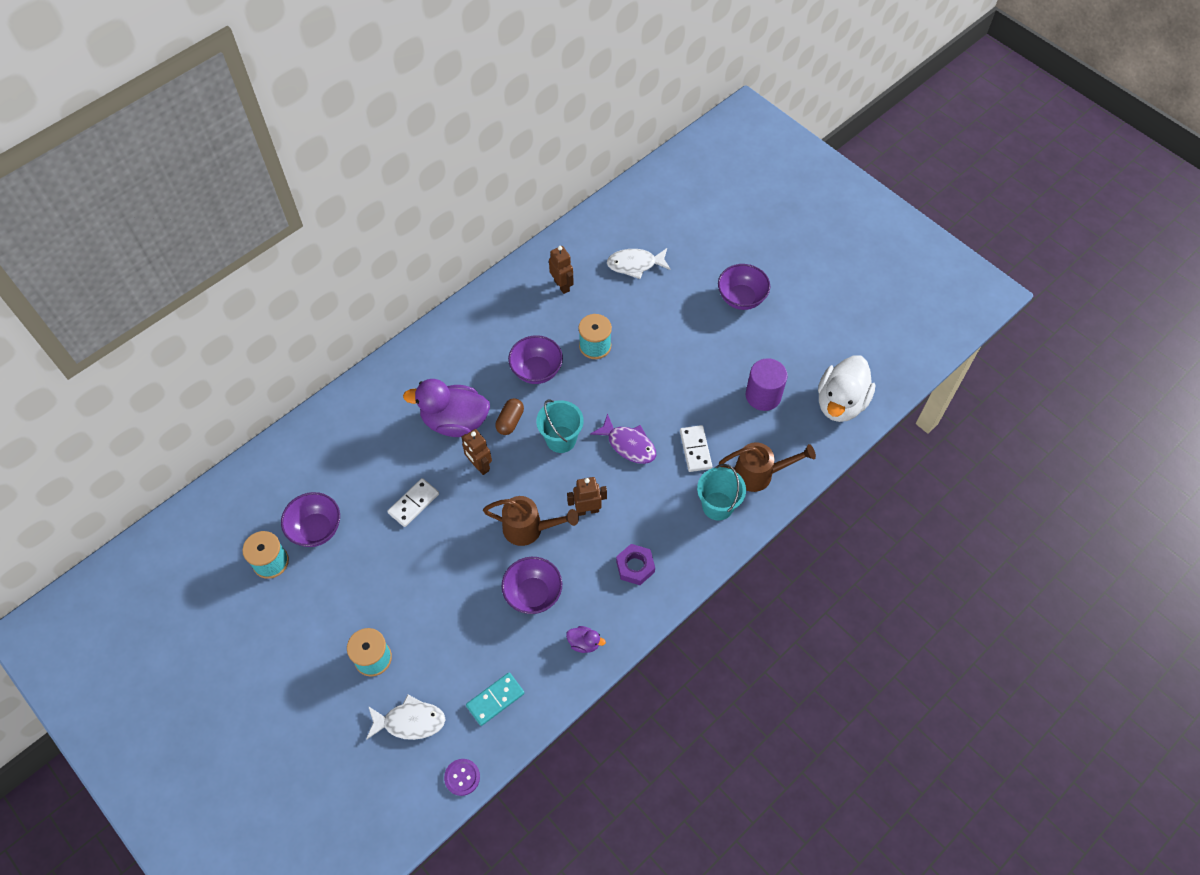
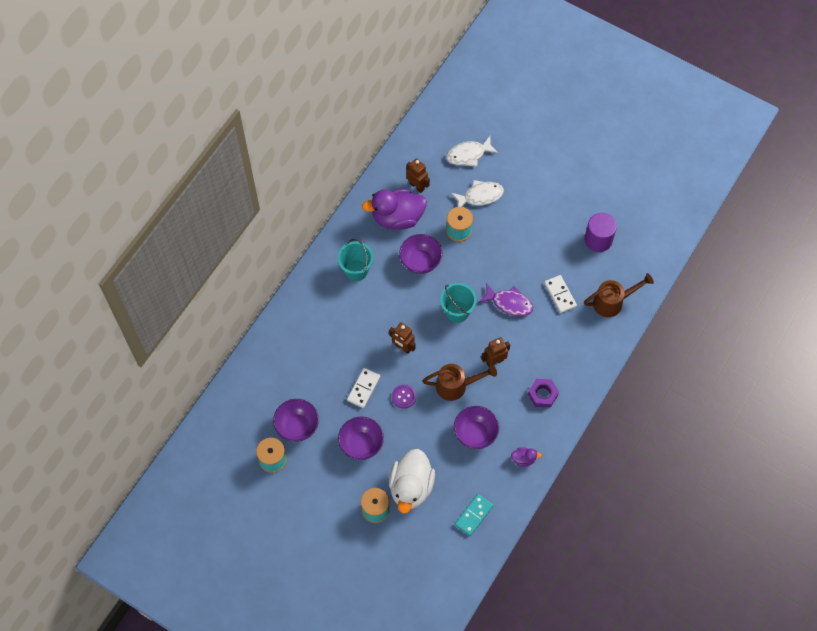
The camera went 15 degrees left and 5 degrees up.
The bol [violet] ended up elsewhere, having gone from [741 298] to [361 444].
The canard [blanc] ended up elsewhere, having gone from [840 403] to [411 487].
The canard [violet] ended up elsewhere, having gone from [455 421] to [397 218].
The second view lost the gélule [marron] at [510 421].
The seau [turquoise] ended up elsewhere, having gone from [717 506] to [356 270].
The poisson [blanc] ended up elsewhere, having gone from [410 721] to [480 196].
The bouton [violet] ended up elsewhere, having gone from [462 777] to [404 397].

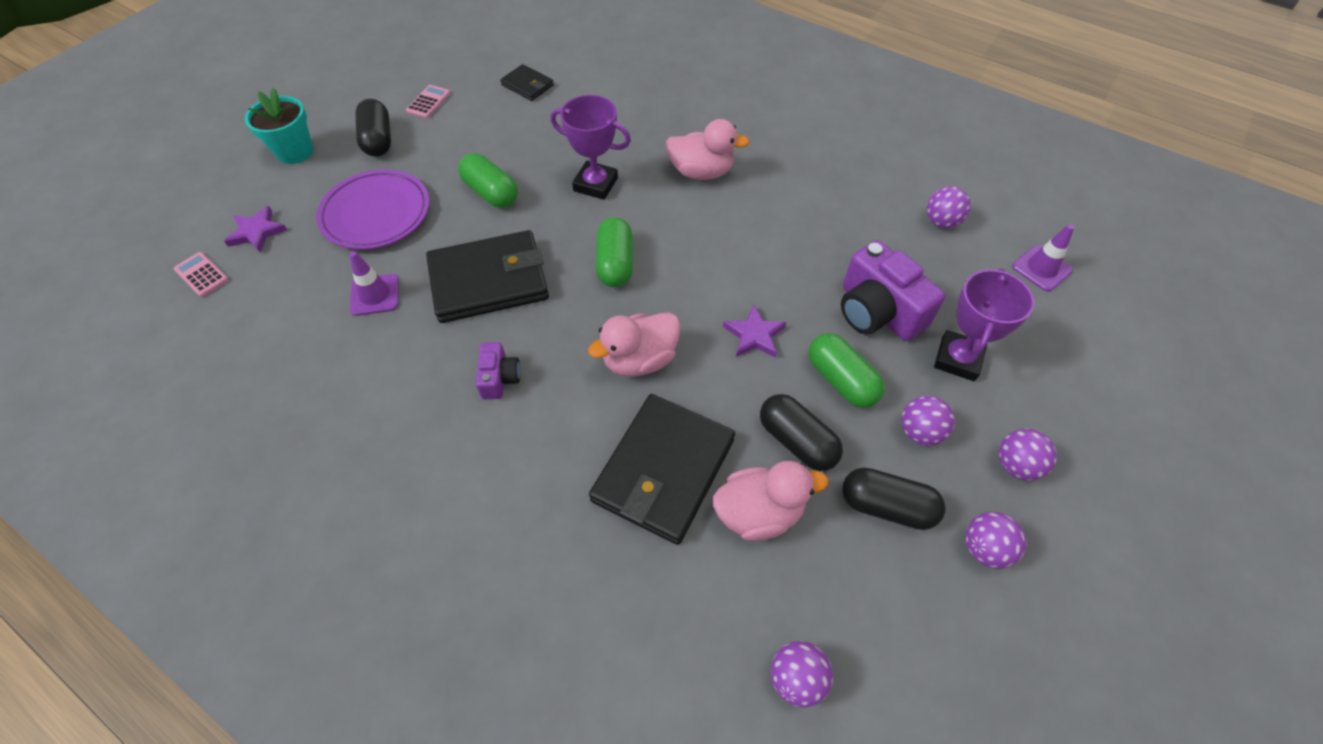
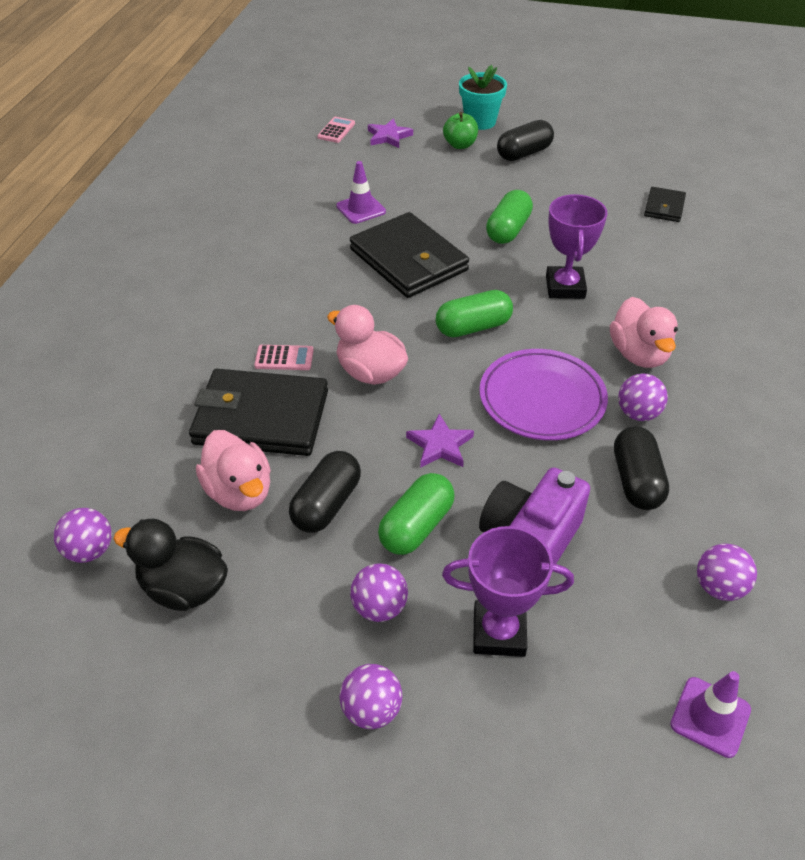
The camera went 70 degrees right and 10 degrees down.
The calculatrice [rose] ended up elsewhere, having gone from [428 102] to [284 358].
The assiette [violet] ended up elsewhere, having gone from [376 214] to [542 399].
The second view lost the appareil photo [violet] at [499 378].
The gélule [noir] ended up elsewhere, having gone from [886 506] to [636 481].
The balle [violet] ended up elsewhere, having gone from [984 548] to [638 413].
The second view gained the pomme [vert] at [460 145].
The second view gained the canard [noir] at [184 588].

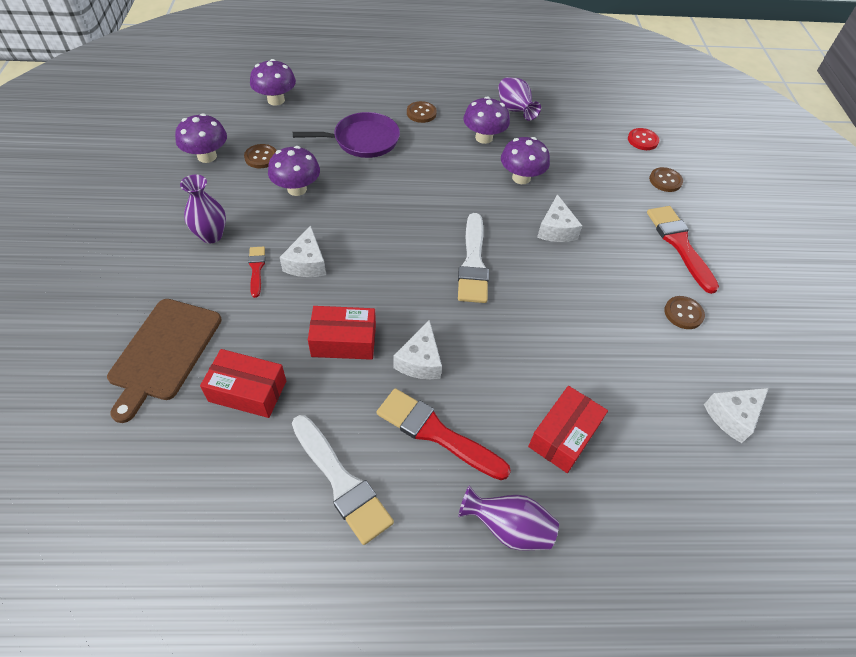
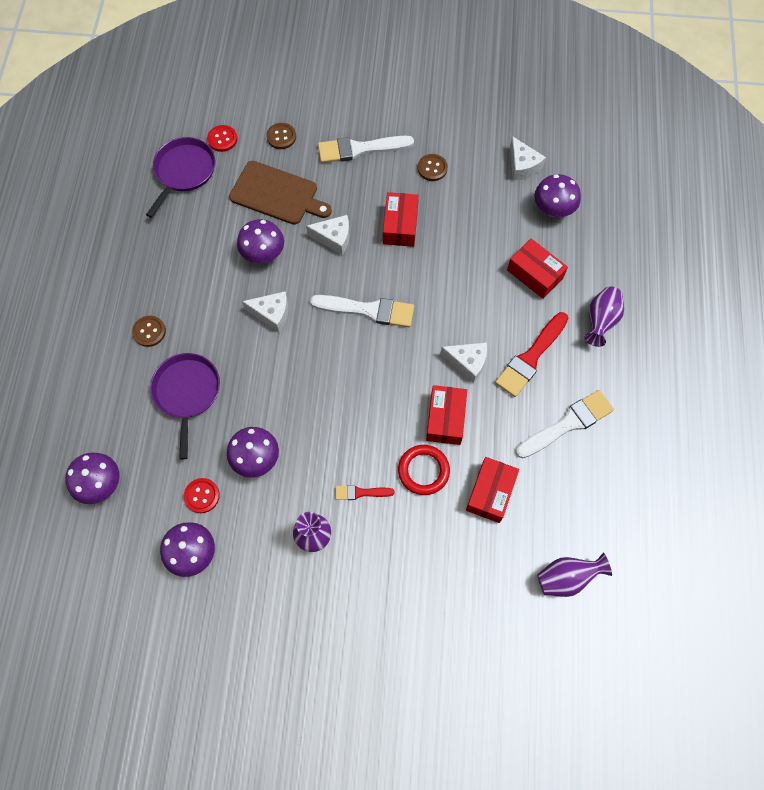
The camera went 80 degrees left and 15 degrees up.
The vase [violet] ended up elsewhere, having gone from [514 110] to [567 578].
The champignon [violet] ended up elsewhere, having gone from [484 138] to [553 209].
What was the bouton [marron] at [261 157] turned into the bouton [rouge] at [202 496].
What was the pinceau [rouge] at [679 244] turned into the pinceau [blanc] at [360 149].
The fromage [blanc] ended up elsewhere, having gone from [306 263] to [272 314].
The planche à découper [marron] ended up elsewhere, having gone from [164 352] to [277 194].
The second view gained the poêle [violet] at [184 171].
The second view gained the boîte [rouge] at [400 225].
The second view gained the anneau [rouge] at [423 471].

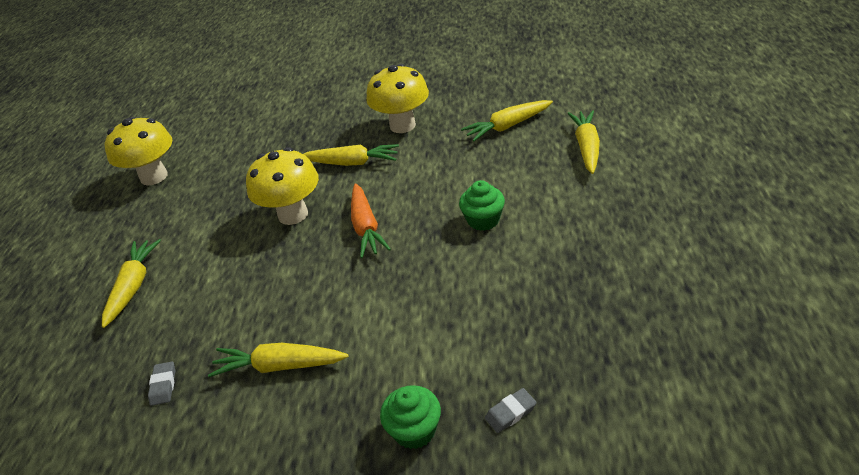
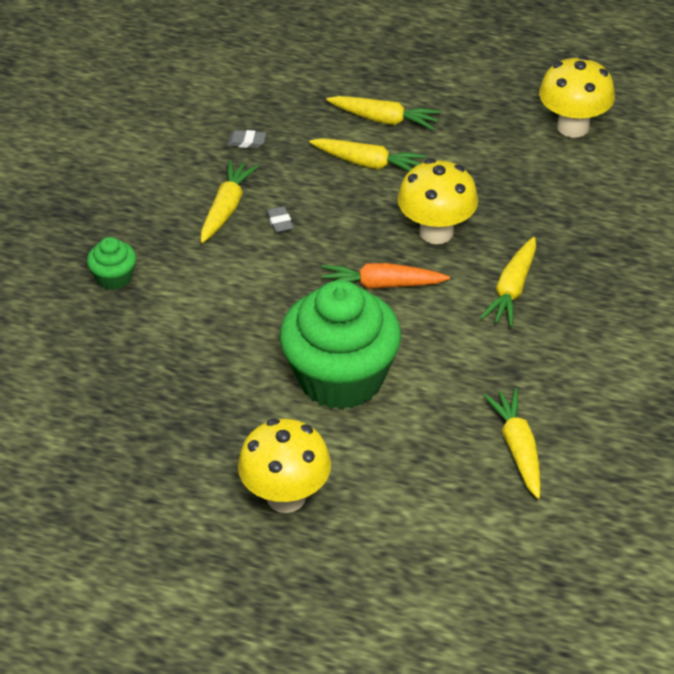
The camera went 100 degrees right and 5 degrees up.
The champignon [jaune] ended up elsewhere, having gone from [402 125] to [286 497].
The carotte [jaune] ended up elsewhere, having gone from [586 147] to [367 163].
The size of the muffin [vert] at [483 220] changed by a factor of 2.29.
The gomme [gris] ended up elsewhere, having gone from [510 413] to [279 222].

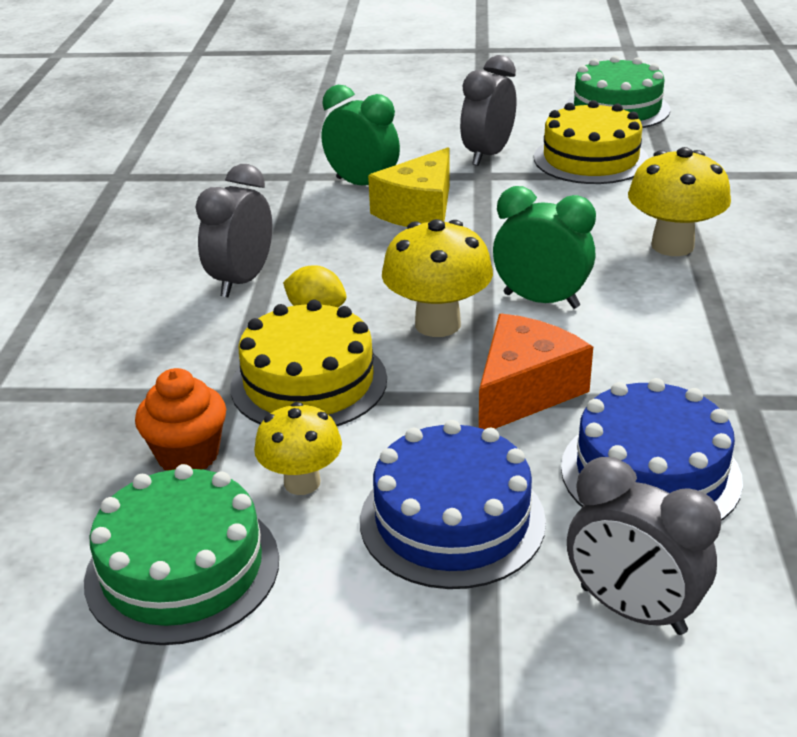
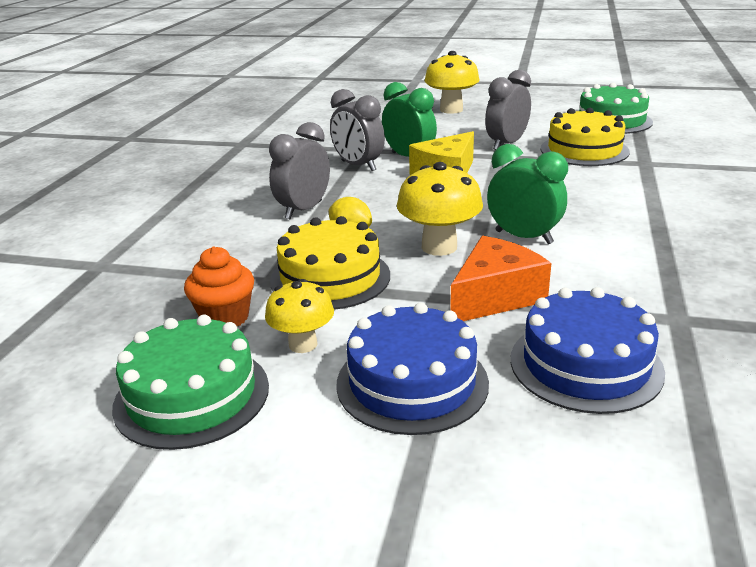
The camera went 10 degrees right and 5 degrees down.
The champignon [jaune] ended up elsewhere, having gone from [672 246] to [451 110].
The réveil [gris] ended up elsewhere, having gone from [632 610] to [358 166].

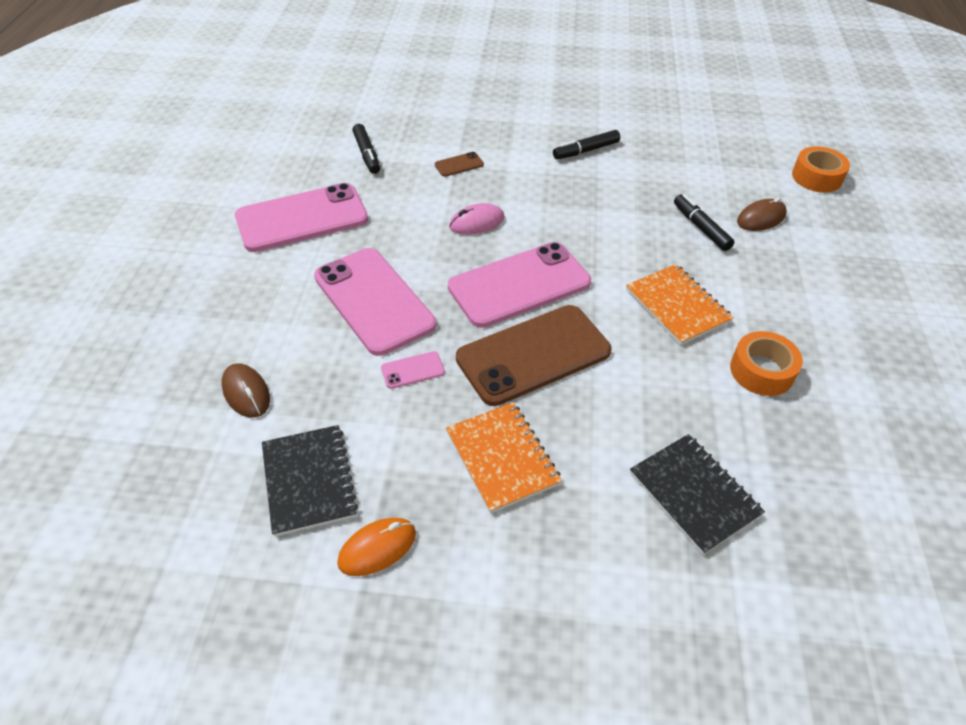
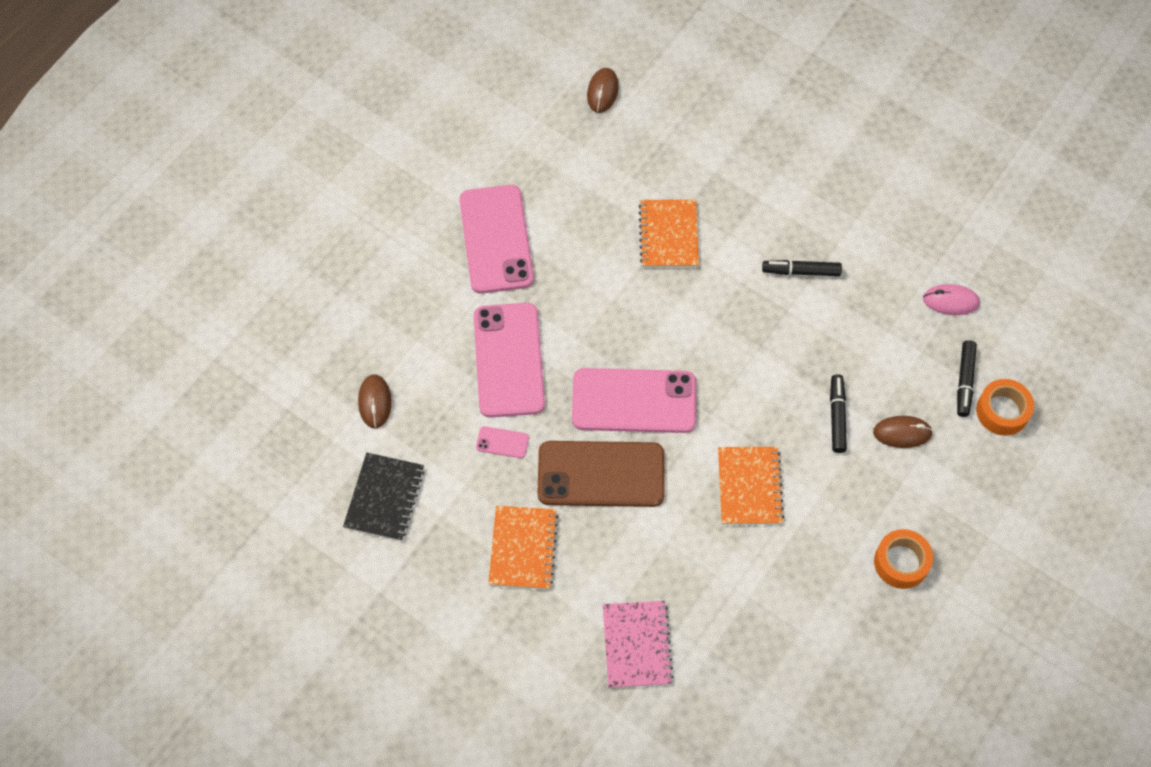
The camera went 30 degrees right and 15 degrees up.
The feutre [noir] ended up elsewhere, having gone from [367 154] to [964 381].
Where the téléphone [marron] stood at [459 165], the carnet [orange] came to stand at [668 235].
The téléphone [rose] at [302 218] ended up facing another way, 75 degrees clockwise from before.
The souris [rose] ended up elsewhere, having gone from [477 222] to [950 301].
The ruban adhésif [orange] ended up elsewhere, having gone from [761 371] to [901 562].
What was the carnet [noir] at [694 494] turned into the carnet [rose] at [636 645].
The second view lost the souris [orange] at [377 548].
The second view gained the souris [marron] at [602 91].

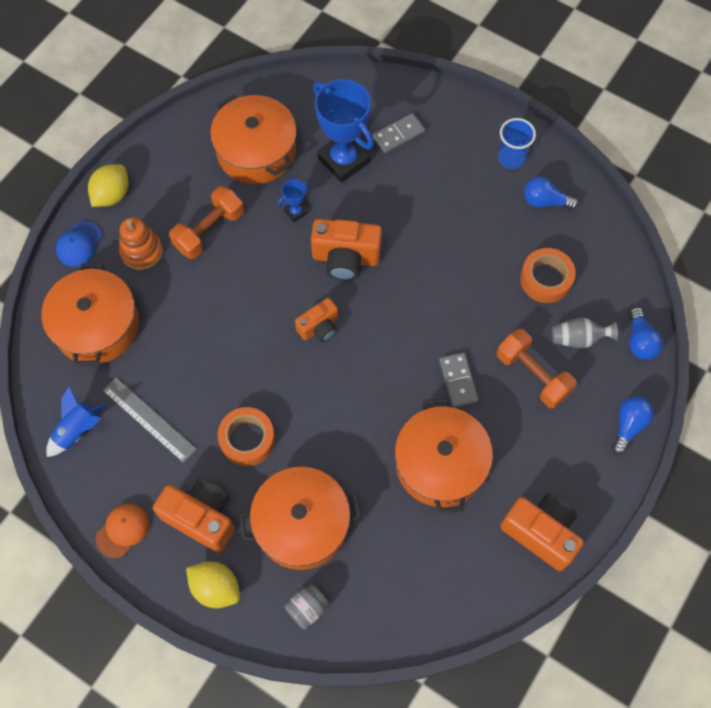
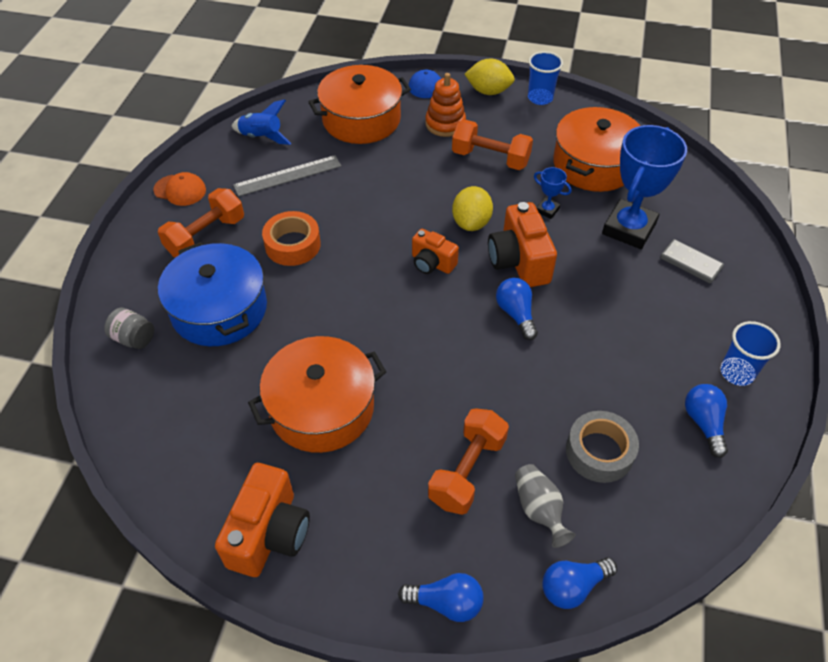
The camera went 70 degrees right and 15 degrees down.
What was the ruban adhésif [orange] at [545 279] turned into the ruban adhésif [gris] at [599 452].
The second view lost the domino [gris] at [458 381].
The règle [gris] at [149 419] ended up facing another way, 45 degrees clockwise from before.
What was the marmite [orange] at [302 524] turned into the marmite [bleu] at [219 309].
Where the appareil photo [orange] stood at [201 517], the haltère [orange] came to stand at [206 236].
The citron [jaune] ended up elsewhere, having gone from [216 588] to [471 222].
The second view gained the gobelet [bleu] at [540 98].
The second view gained the ampoule [bleu] at [516 314].

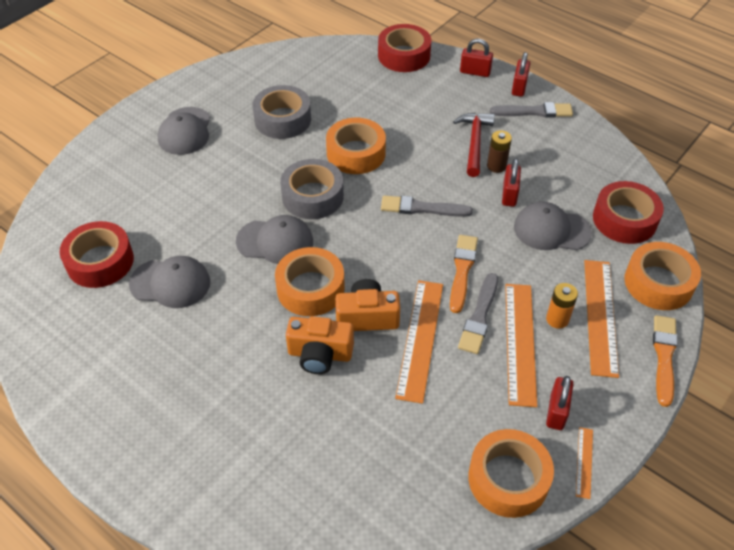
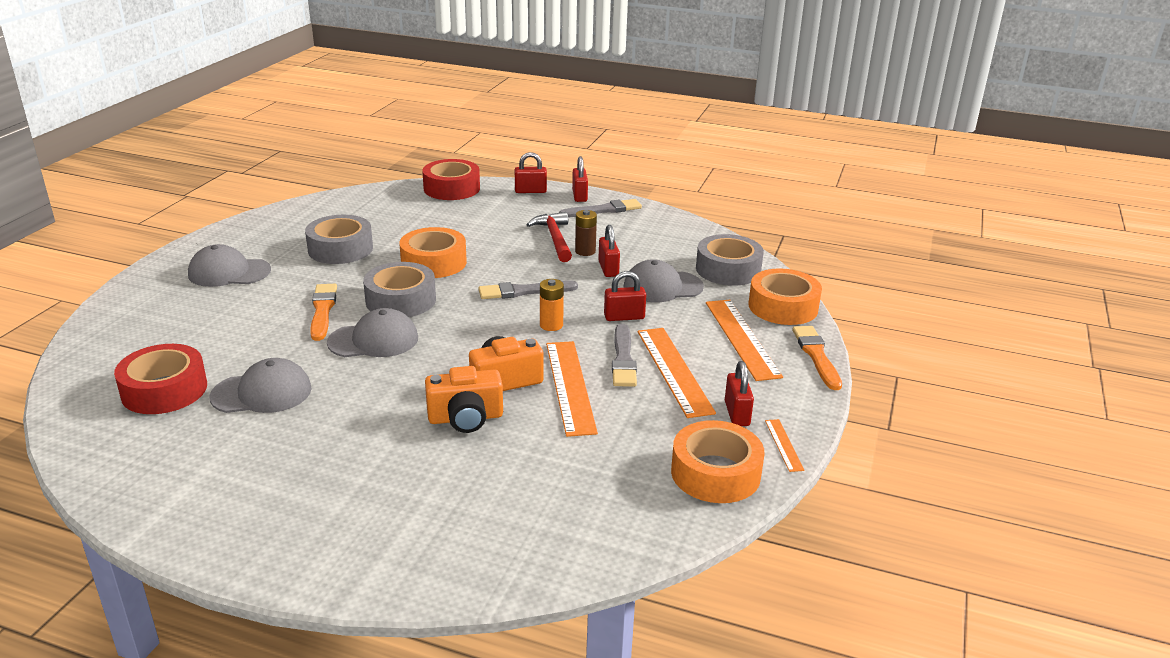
The camera went 20 degrees left and 20 degrees down.
The casquette [gris] at [185 131] ended up facing another way, 105 degrees clockwise from before.
What was the ruban adhésif [rouge] at [624 220] turned into the ruban adhésif [gris] at [728 269].
The pinceau [orange] ended up elsewhere, having gone from [462 270] to [322 310].
The second view lost the ruban adhésif [orange] at [310 289].
The pile [orange] ended up elsewhere, having gone from [557 319] to [551 325].
The second view gained the cadenas [rouge] at [624 317].

